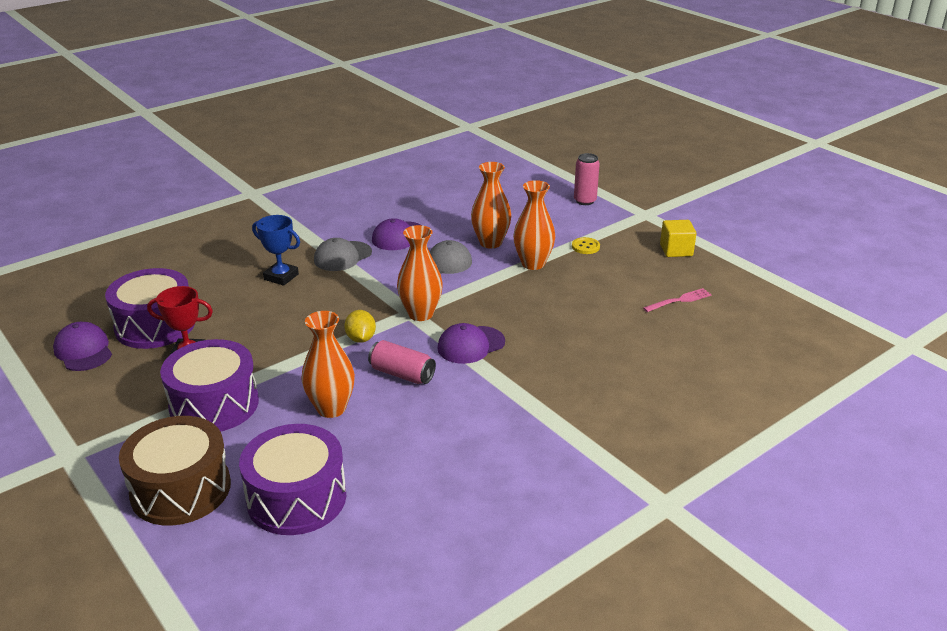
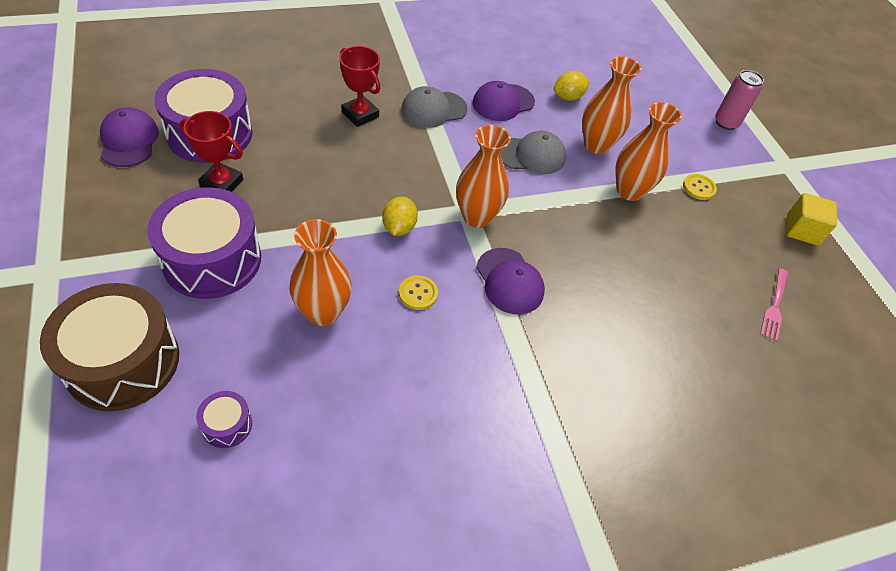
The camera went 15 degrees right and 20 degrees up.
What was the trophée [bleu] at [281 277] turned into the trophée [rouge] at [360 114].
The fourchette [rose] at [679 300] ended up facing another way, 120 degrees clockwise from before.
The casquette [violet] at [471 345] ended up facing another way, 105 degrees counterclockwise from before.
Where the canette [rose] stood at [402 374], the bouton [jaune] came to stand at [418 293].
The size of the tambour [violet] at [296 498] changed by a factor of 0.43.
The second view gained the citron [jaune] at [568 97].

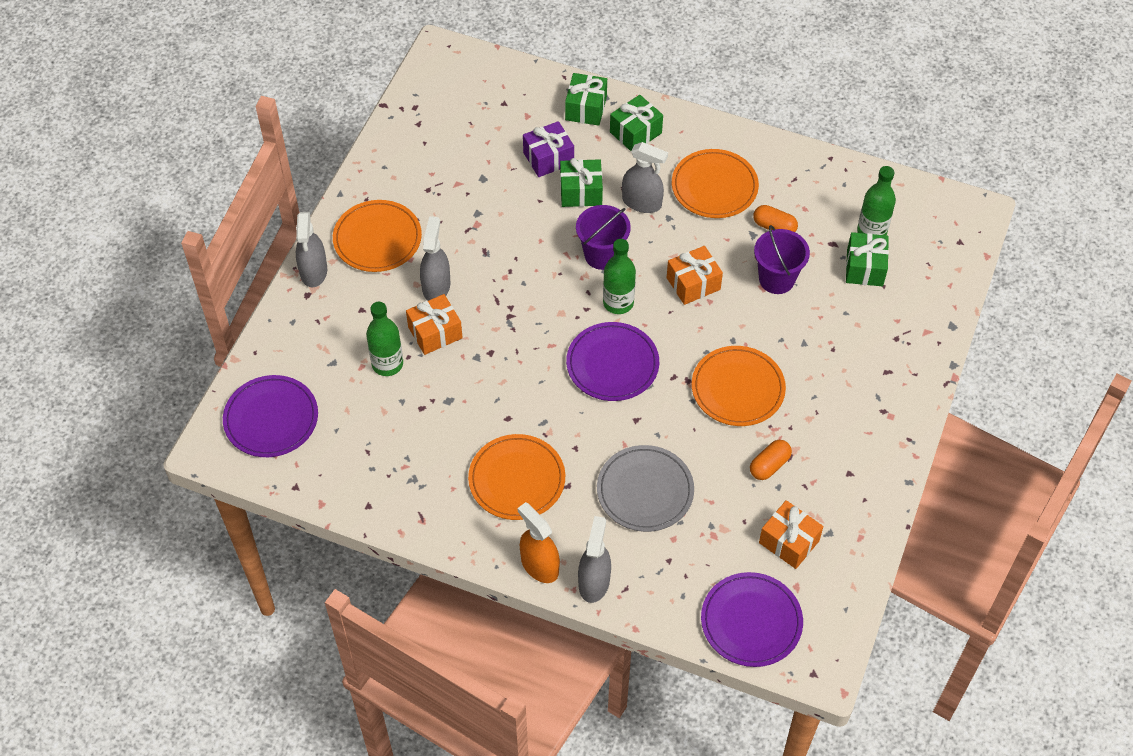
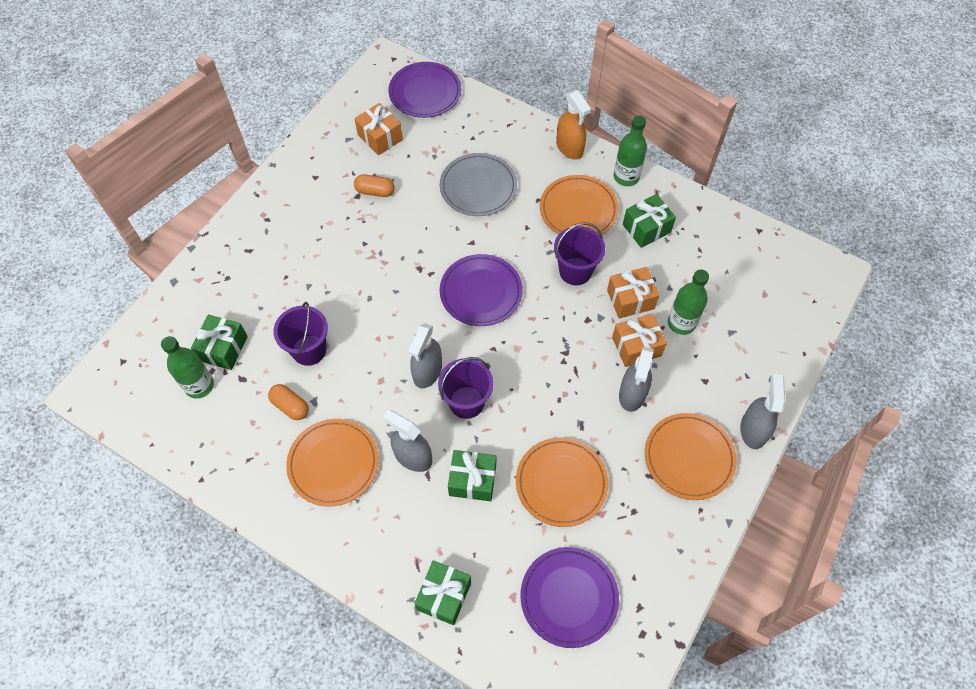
The camera went 170 degrees left and 5 degrees up.
The cadeau [vert] ended up elsewhere, having gone from [635 132] to [646 228].
The second view lost the cadeau [violet] at [548 158].
The bouteille [vert] ended up elsewhere, having gone from [618 303] to [626 177].
The cadeau [orange] ended up elsewhere, having gone from [693 283] to [630 299].
The assiette [orange] ended up elsewhere, having gone from [737 388] to [561 483].
The assiette [violet] ended up elsewhere, having gone from [271 419] to [569 597].
The gélule [orange] at [769 465] ended up facing another way, 45 degrees clockwise from before.
The vaporisateur [gris] ended up elsewhere, having gone from [594 582] to [427 371].
The second view gained the seau [violet] at [575 271].

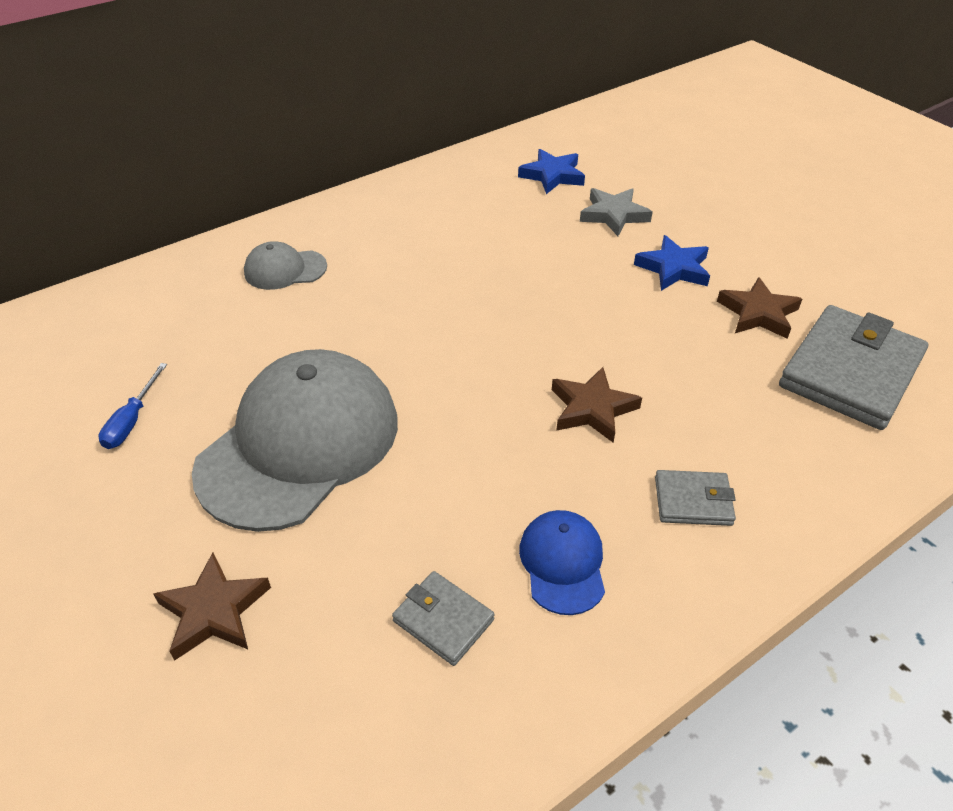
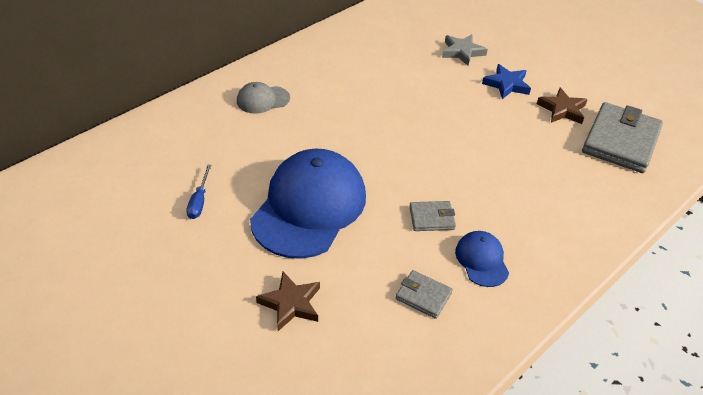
The camera went 10 degrees left and 0 degrees up.
The second view lost the étoile [bleu] at [552 175].
What was the casquette [gris] at [299 444] turned into the casquette [bleu] at [309 207].
The second view lost the étoile [marron] at [592 409].
The portefeuille [gris] ended up elsewhere, having gone from [693 501] to [431 218].

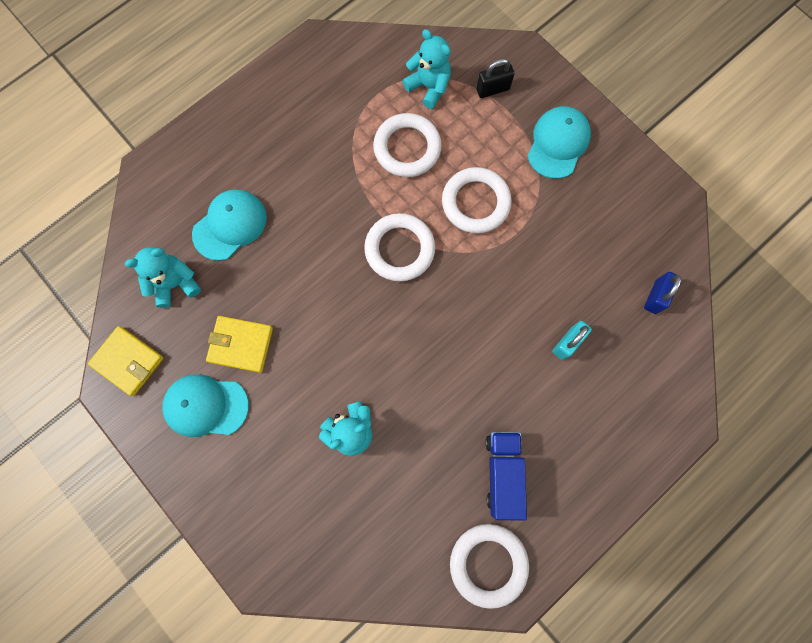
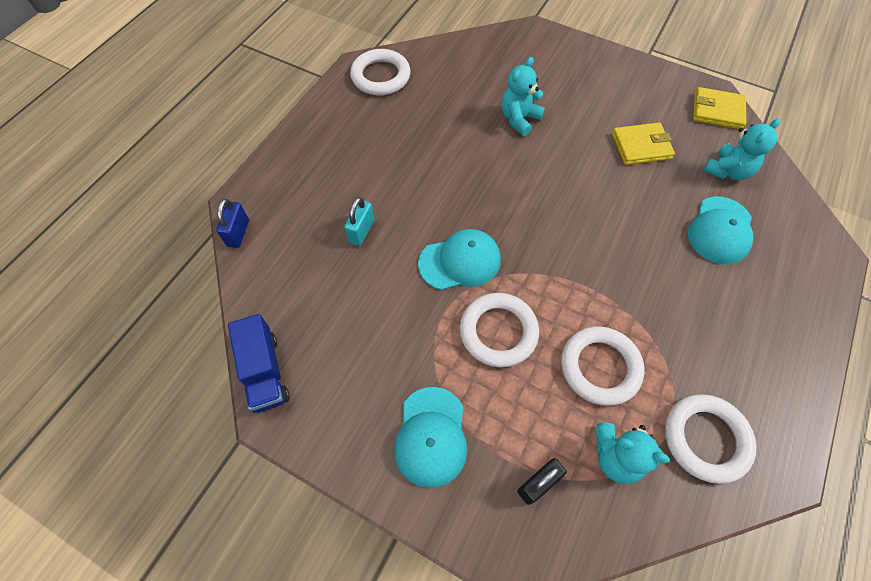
The camera went 160 degrees right and 15 degrees down.
The anneau [blanc] ended up elsewhere, having gone from [399 249] to [705 439].
The cadenas [bleu] ended up elsewhere, having gone from [655 297] to [238 233].
The casquette [turquoise] ended up elsewhere, having gone from [206 406] to [460 261].
The camion [bleu] ended up elsewhere, having gone from [502 473] to [265 372].

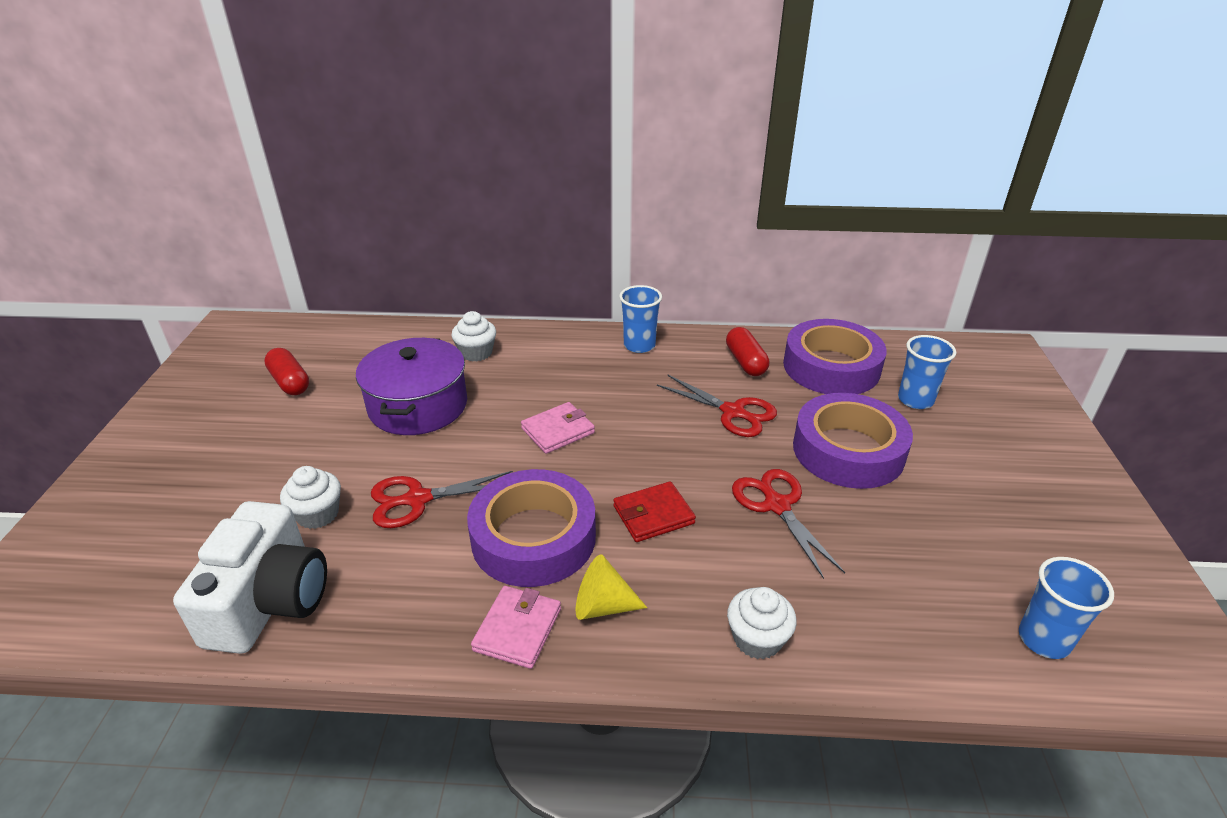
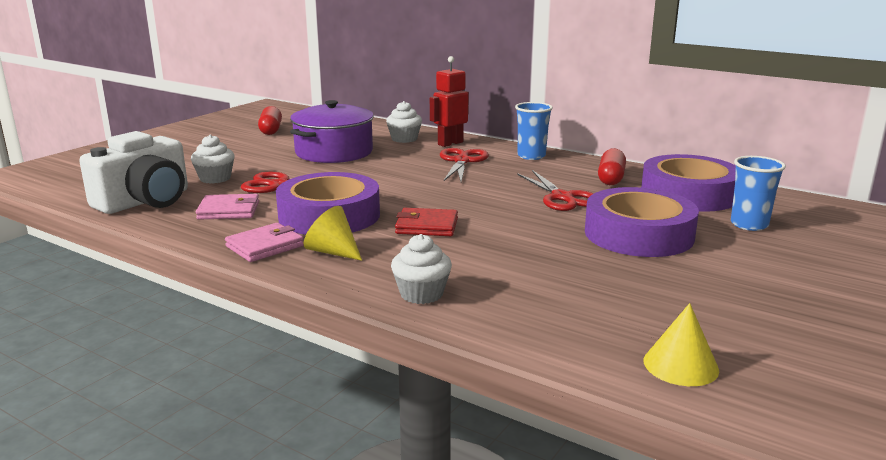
The camera went 30 degrees right and 15 degrees down.
The portefeuille [rose] ended up elsewhere, having gone from [558 431] to [229 210].
The ciseaux [rouge] ended up elsewhere, having gone from [777 505] to [462 161].
Where the gobelet [bleu] stood at [1043 640], the cône [jaune] came to stand at [680 365].
The second view gained the robot [rouge] at [450 143].

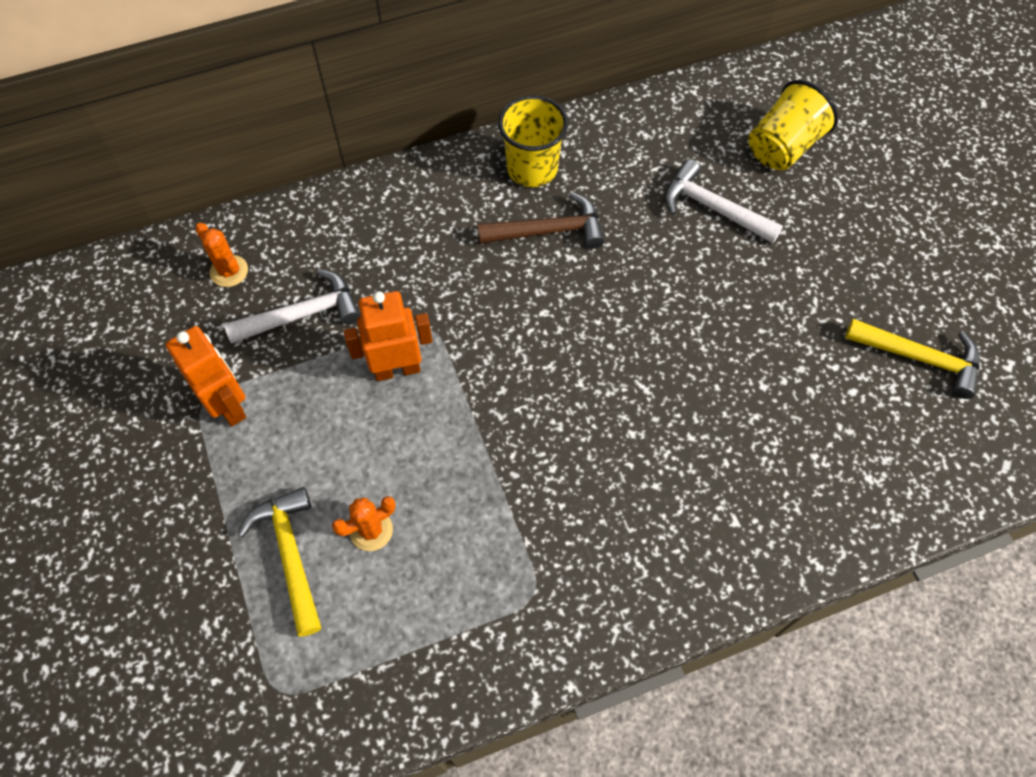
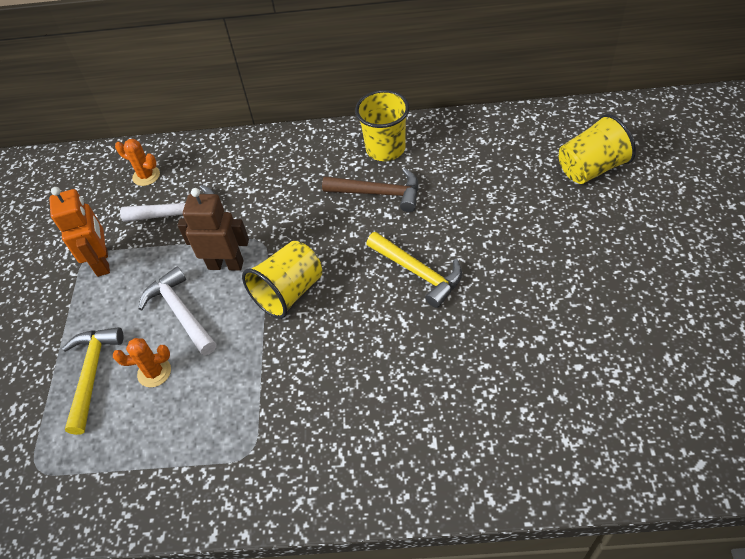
The camera went 25 degrees right and 10 degrees down.
The marteau [blanc] ended up elsewhere, having gone from [713 208] to [180 312].
The cactus [orange] at [229 271] ended up facing another way, 45 degrees counterclockwise from before.
What was the robot [orange] at [397 369] turned into the robot [marron] at [226 264].
The marteau [jaune] ended up elsewhere, having gone from [919 358] to [418 272].
The second view gained the gobelet [jaune] at [289 292].

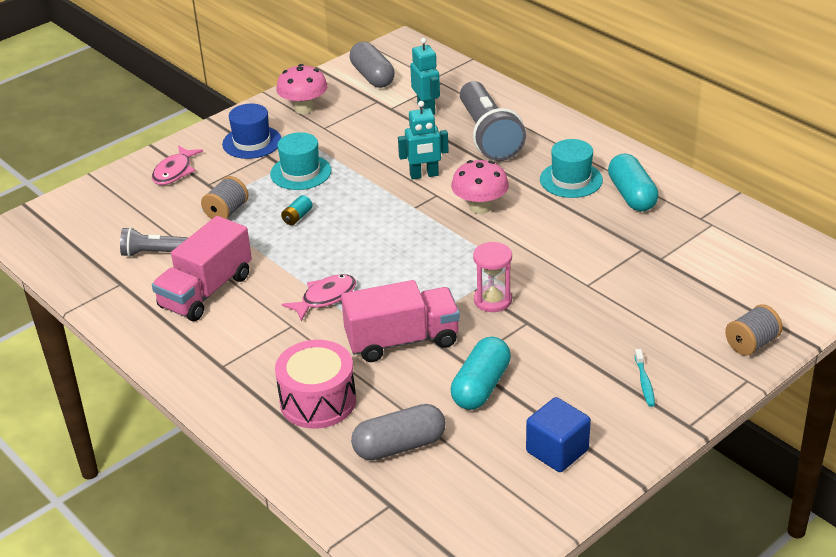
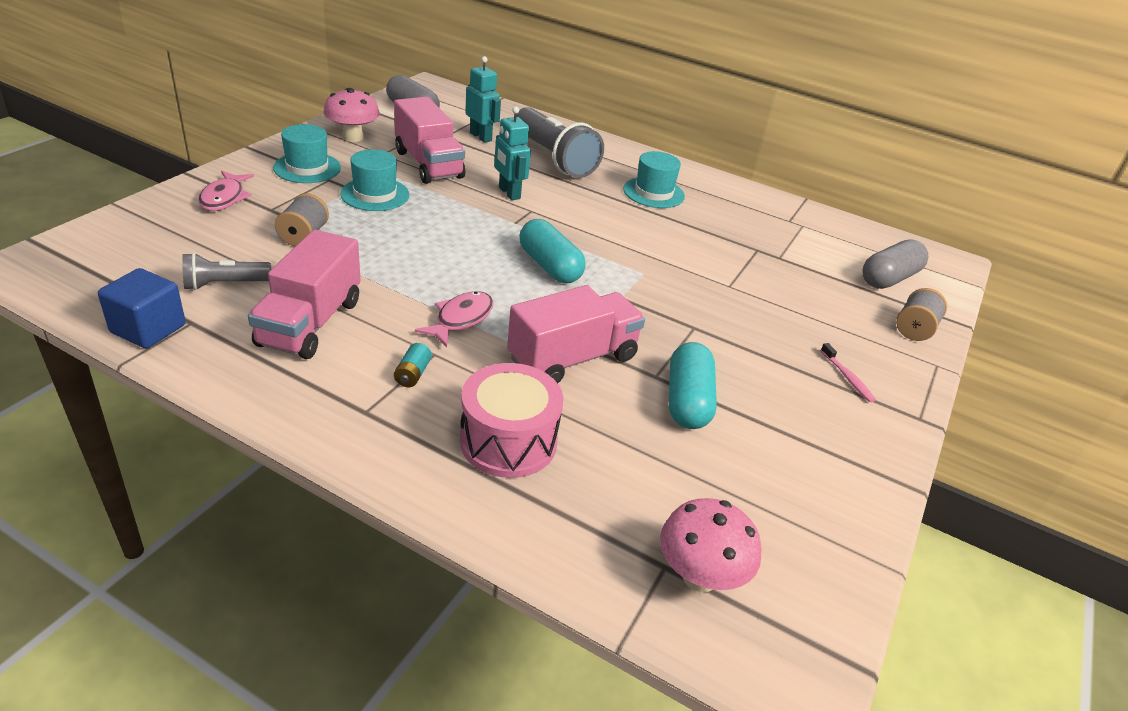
The camera went 25 degrees left and 0 degrees up.
The robot [turquoise] at [424 175] ended up facing another way, 90 degrees clockwise from before.
What was the chapeau [bleu] at [252 142] turned into the chapeau [turquoise] at [307 168].
The gélule [turquoise] ended up elsewhere, having gone from [632 195] to [550 266].
The champignon [rose] ended up elsewhere, having gone from [480 207] to [699 576].
The pile [turquoise] ended up elsewhere, having gone from [297 217] to [412 374].
The second view lost the sablier [rose] at [492 300].
What was the brosse à dents [turquoise] at [644 382] turned into the brosse à dents [rose] at [847 378].
The cube [bleu] ended up elsewhere, having gone from [557 451] to [148 329].
The gélule [gris] ended up elsewhere, having gone from [399 446] to [889 278].
The second view gained the camion [rose] at [428 164].

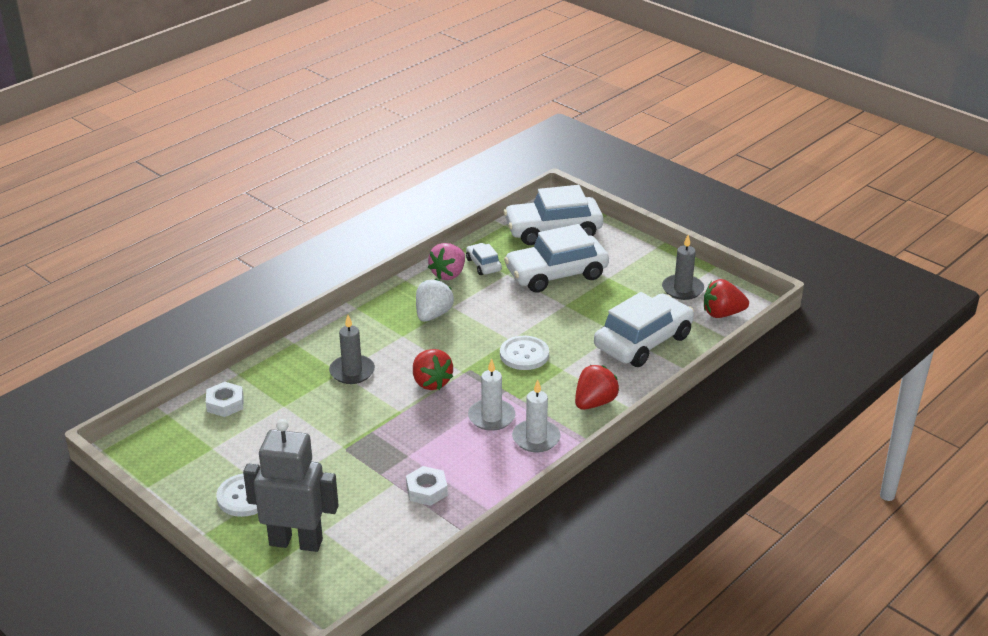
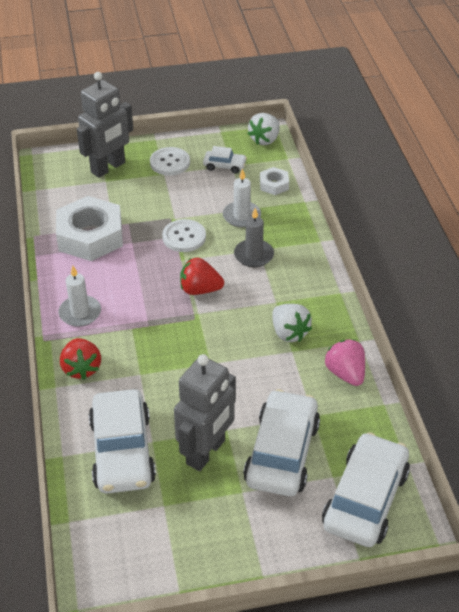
The camera went 125 degrees right and 10 degrees up.
The second view lost the bougie [gris] at [682 289].
The voiture [blanc] ended up elsewhere, having gone from [483 265] to [224 166].
The second view lost the fraise [rouge] at [722 314].
The bouton [blanc] ended up elsewhere, having gone from [524 354] to [184 237].
The bougie [blanc] ended up elsewhere, having gone from [491 417] to [241 216].
The size of the écrou [blanc] at [426 490] changed by a factor of 2.12.
The second view gained the fraise [blanc] at [265 139].
The second view gained the robot [gris] at [206 452].

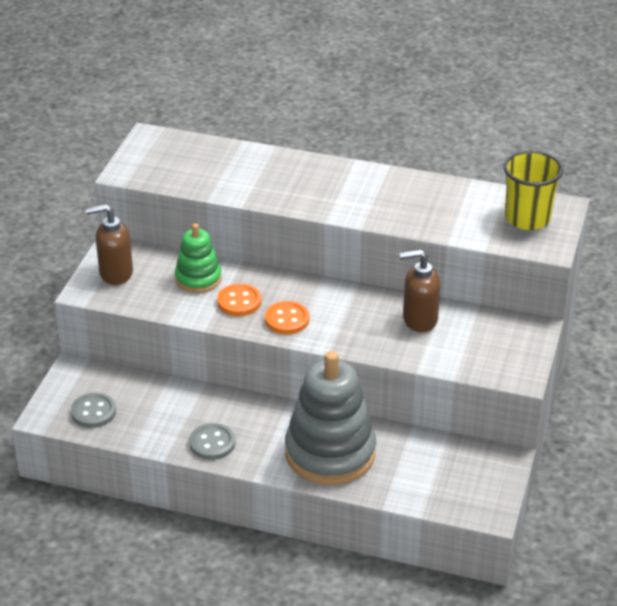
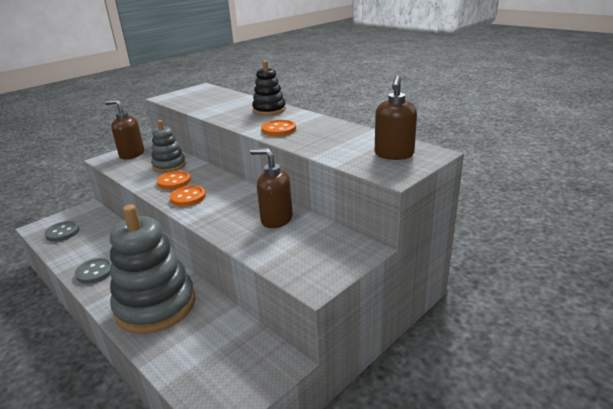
The camera went 30 degrees right and 10 degrees down.
Where the gobelet [jaune] stood at [527 218], the distributeur de savon [marron] came to stand at [394 155].
What was the jouet à empiler [vert] at [198 279] turned into the jouet à empiler [gris] at [169 165].
The second view gained the jouet à empiler [noir] at [269 110].
The second view gained the bouton [orange] at [279 130].

